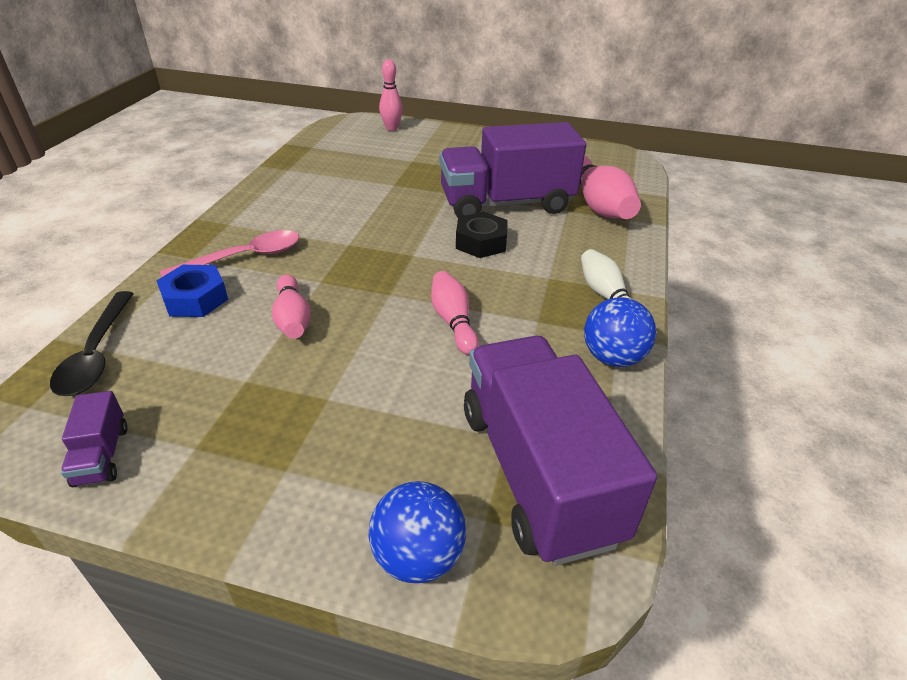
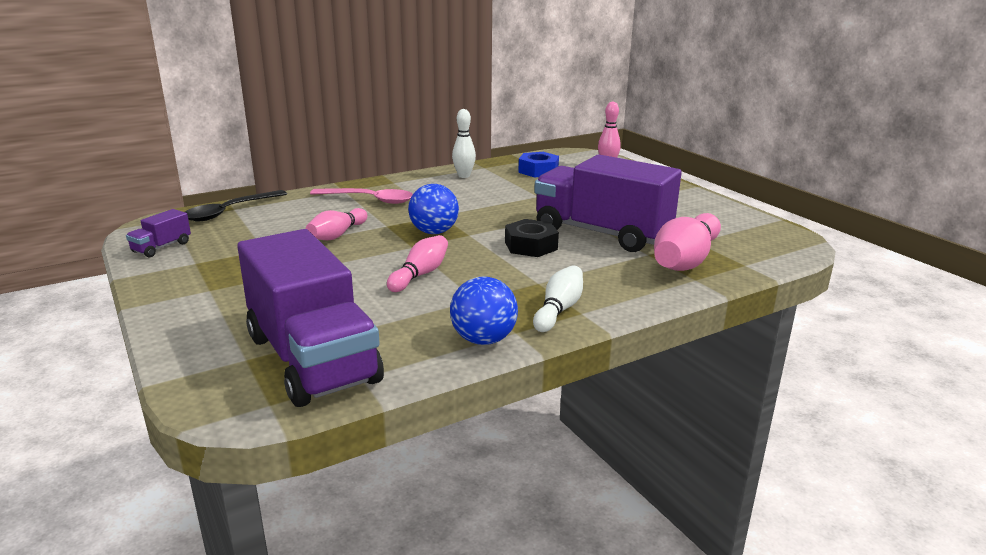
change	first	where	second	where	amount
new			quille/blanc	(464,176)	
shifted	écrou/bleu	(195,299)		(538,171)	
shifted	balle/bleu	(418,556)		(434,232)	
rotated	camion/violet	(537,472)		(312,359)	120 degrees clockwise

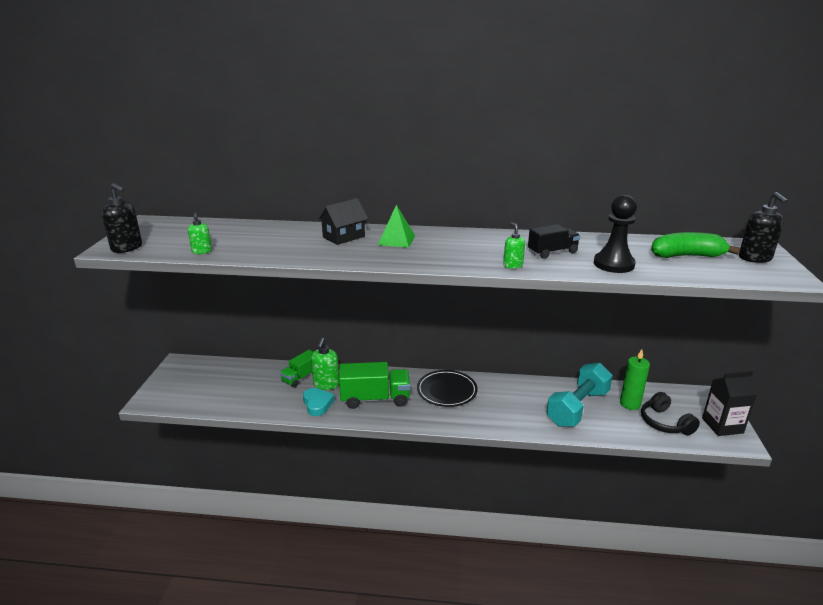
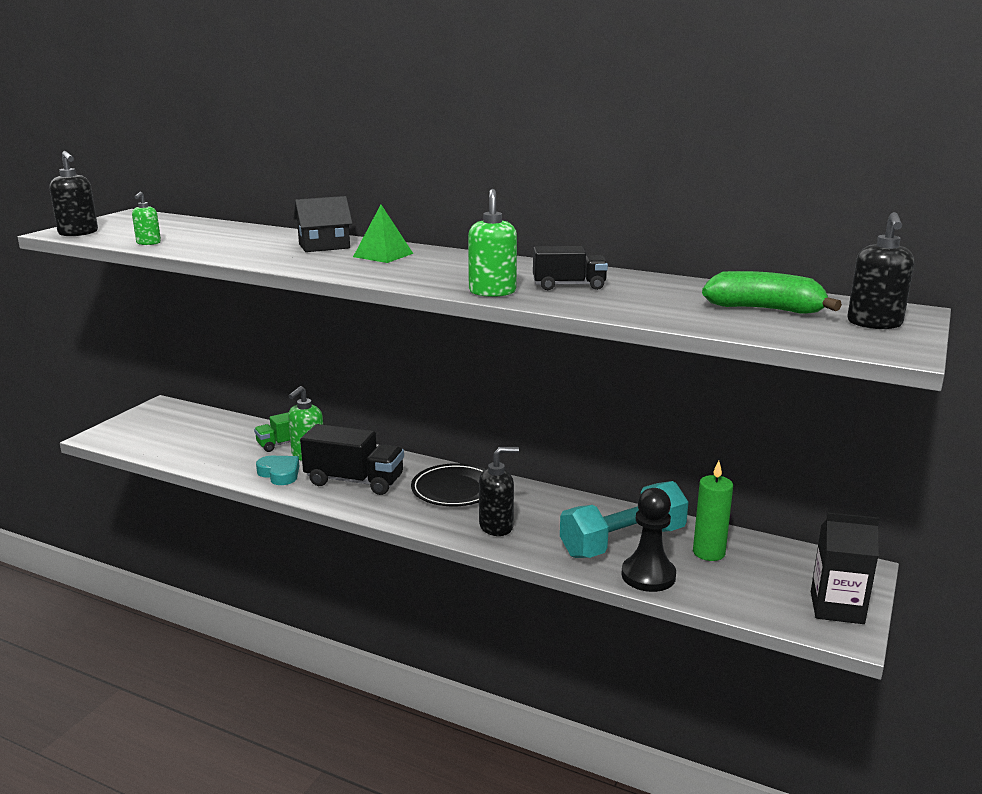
change	first	where	second	where	amount
gone	casque audio/noir	(665,423)			
new			distributeur de savon/noir	(496,527)	
shifted	pion/noir	(613,264)		(648,576)	
repainted	camion/vert	(375,399)	camion/noir	(354,481)	
rotated	cœur/turquoise	(317,404)		(280,474)	45 degrees counterclockwise
scaled	distributeur de savon/vert	(512,265)		(492,292)	x1.63

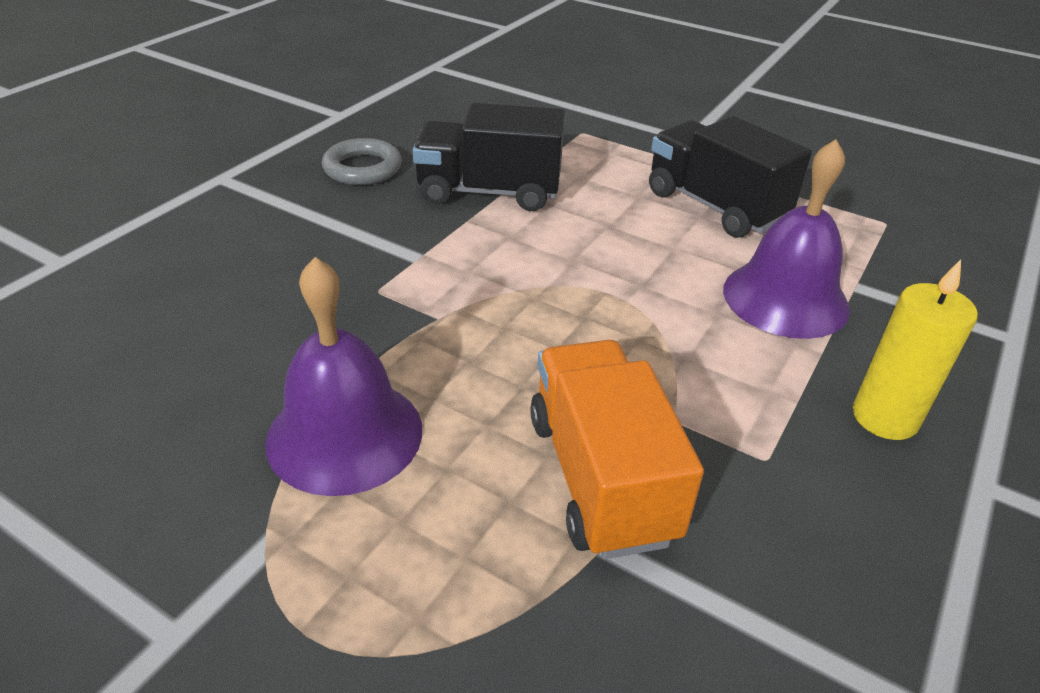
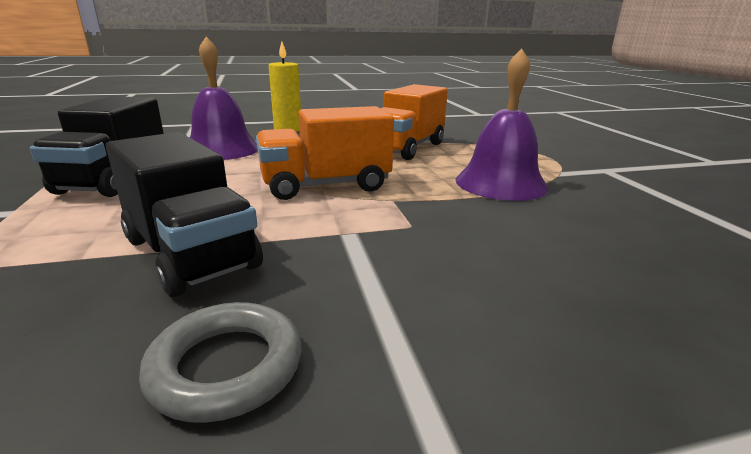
change	first	where	second	where	amount
new			camion/orange	(325,186)	

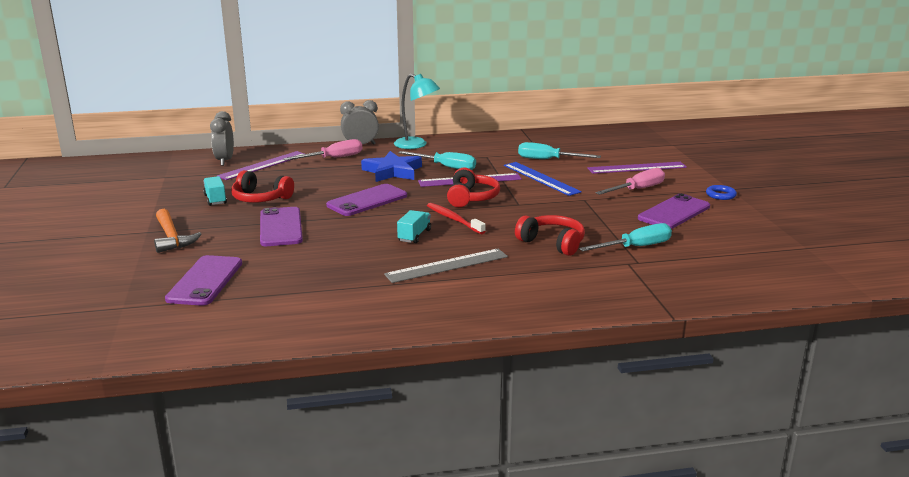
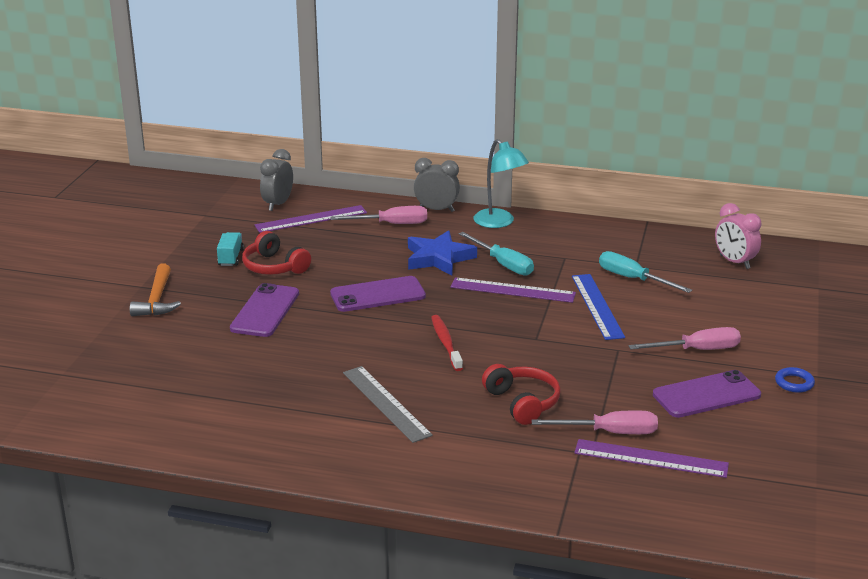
change	first	where	second	where	amount
gone	téléphone/violet	(205,281)			
gone	camion/turquoise	(414,235)			
gone	casque audio/rouge	(471,198)			
new			réveil/rose	(734,262)	
shifted	règle/violet	(637,168)		(651,458)	
repainted	tournevis/turquoise	(636,247)	tournevis/rose	(609,432)	
rotated	règle/gris	(447,265)		(386,403)	60 degrees clockwise

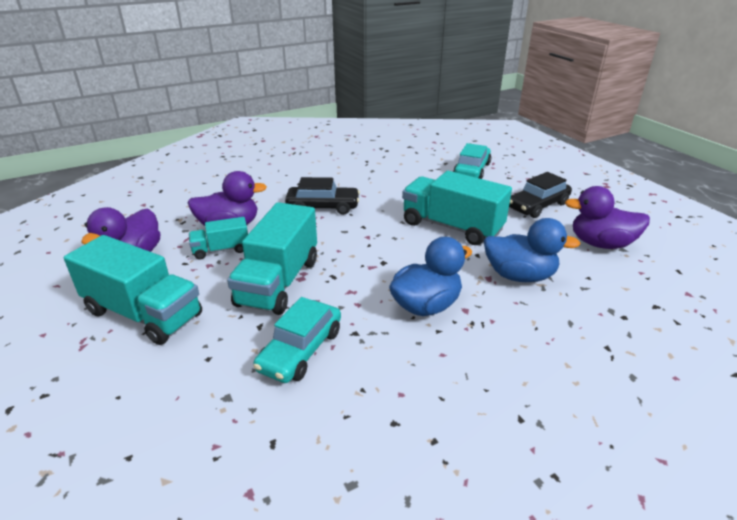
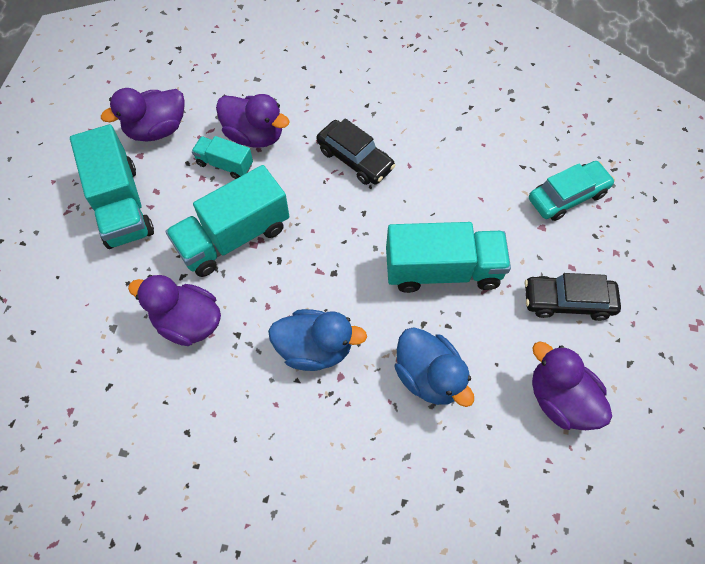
change	first	where	second	where	amount
swapped	voiture/turquoise	(300,350)	canard/violet	(188,322)	
rotated	camion/turquoise	(451,227)		(442,270)	105 degrees clockwise

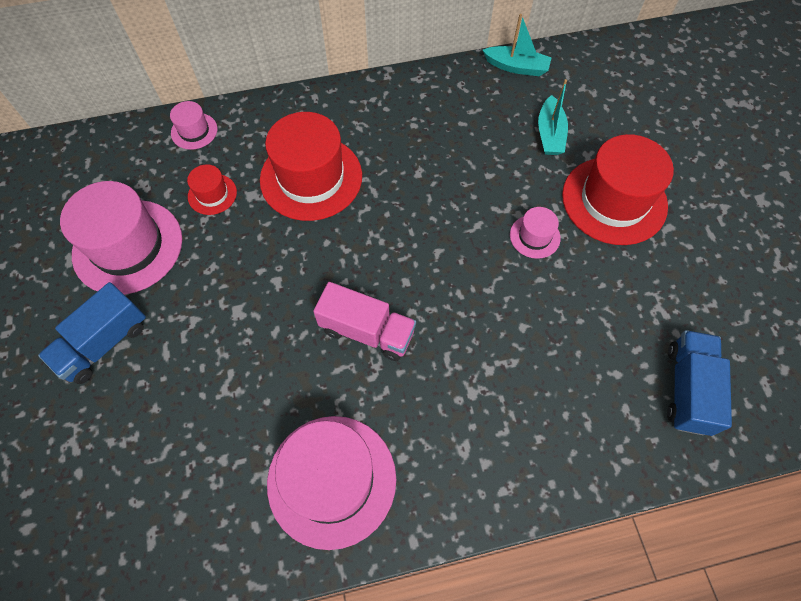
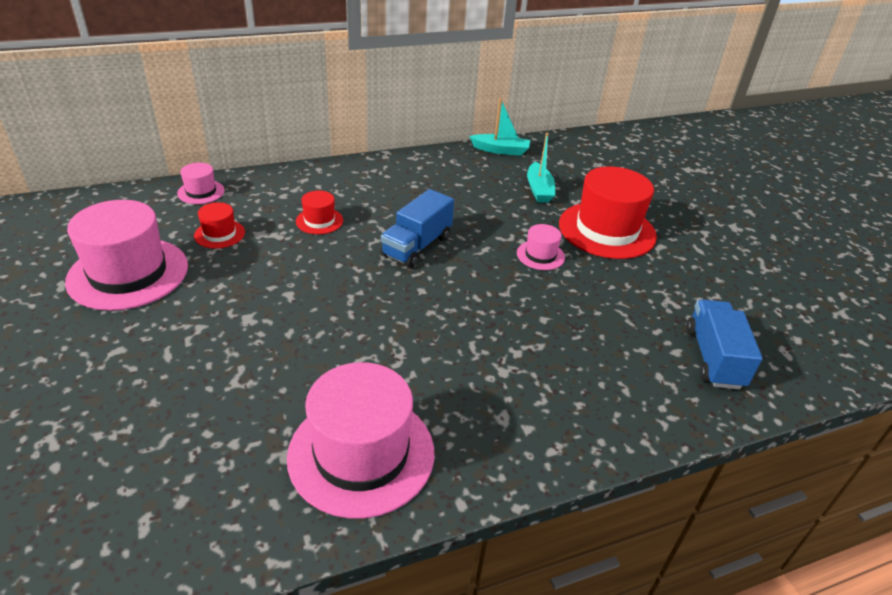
change	first	where	second	where	amount
gone	camion/rose	(367,331)			
shifted	camion/bleu	(104,343)		(417,246)	
scaled	chapeau/rouge	(311,178)		(319,221)	x0.47

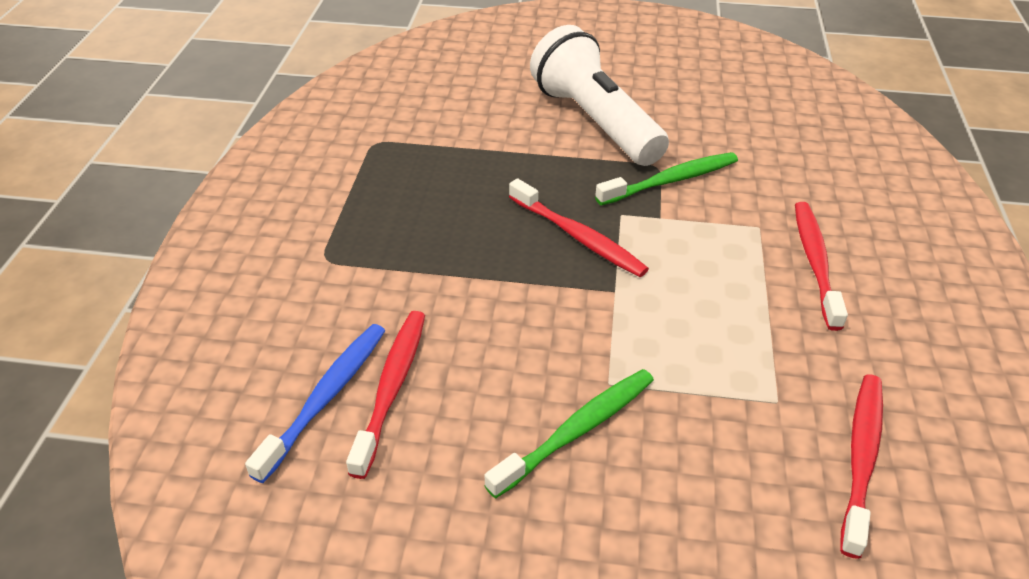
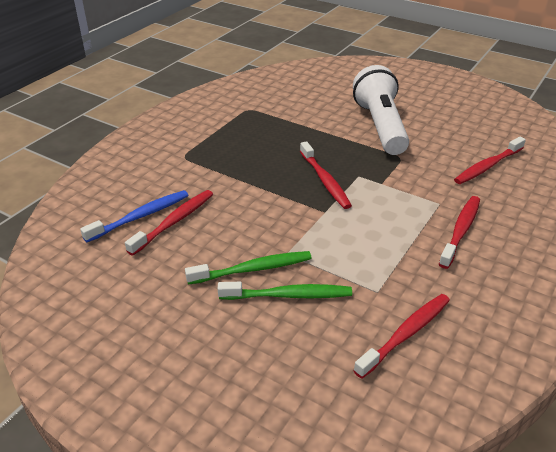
change	first	where	second	where	amount
new			brosse à dents/rouge	(487,166)	
shifted	brosse à dents/vert	(670,180)		(288,295)	

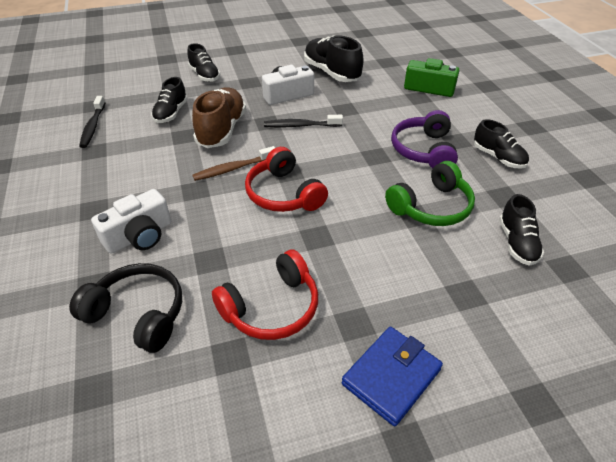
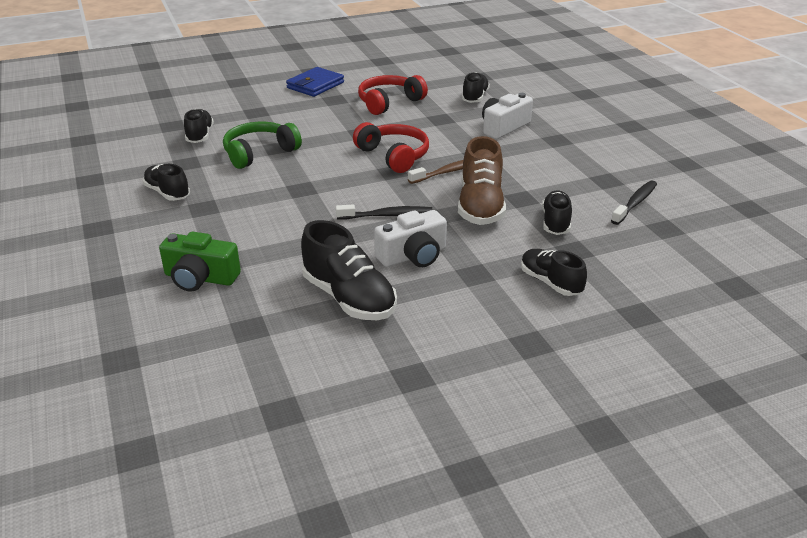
change	first	where	second	where	amount
gone	casque audio/violet	(423,150)			
swapped	casque audio/noir	(138,314)	chaussure/noir	(475,97)	
rotated	brosse à dents/noir	(93,126)		(635,203)	45 degrees clockwise

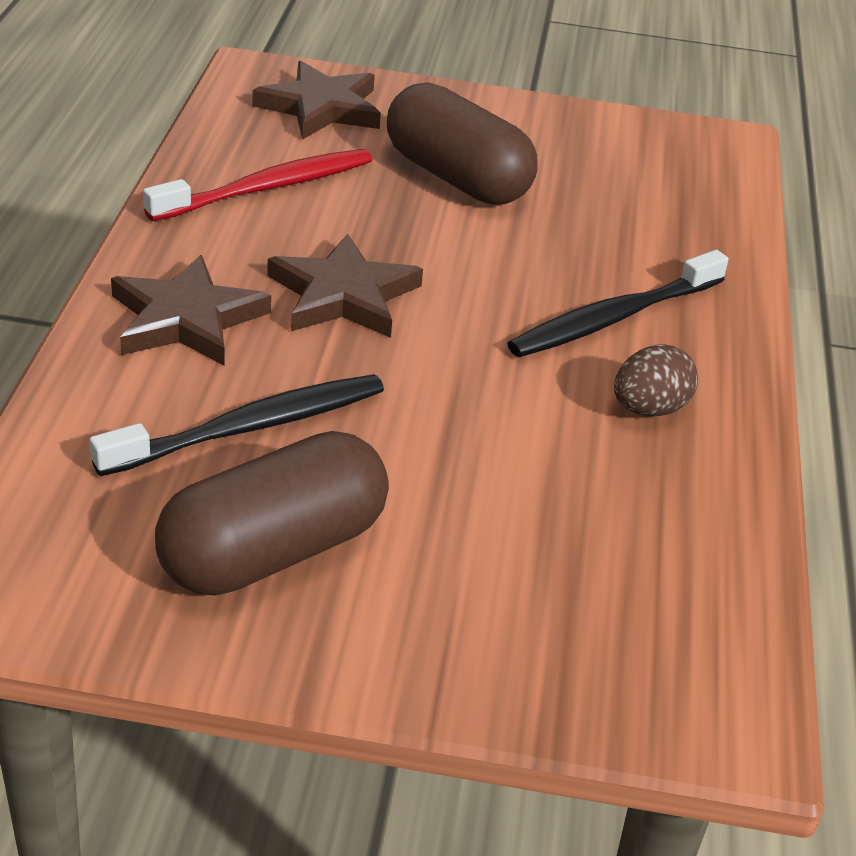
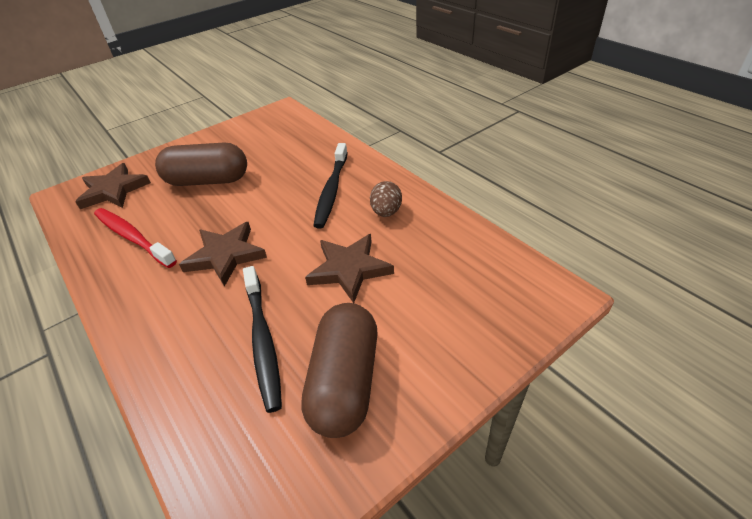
change	first	where	second	where	amount
shifted	étoile/marron	(186,319)		(349,269)	
rotated	brosse à dents/noir	(249,428)		(263,340)	150 degrees clockwise
rotated	brosse à dents/rouge	(266,188)		(133,237)	60 degrees counterclockwise

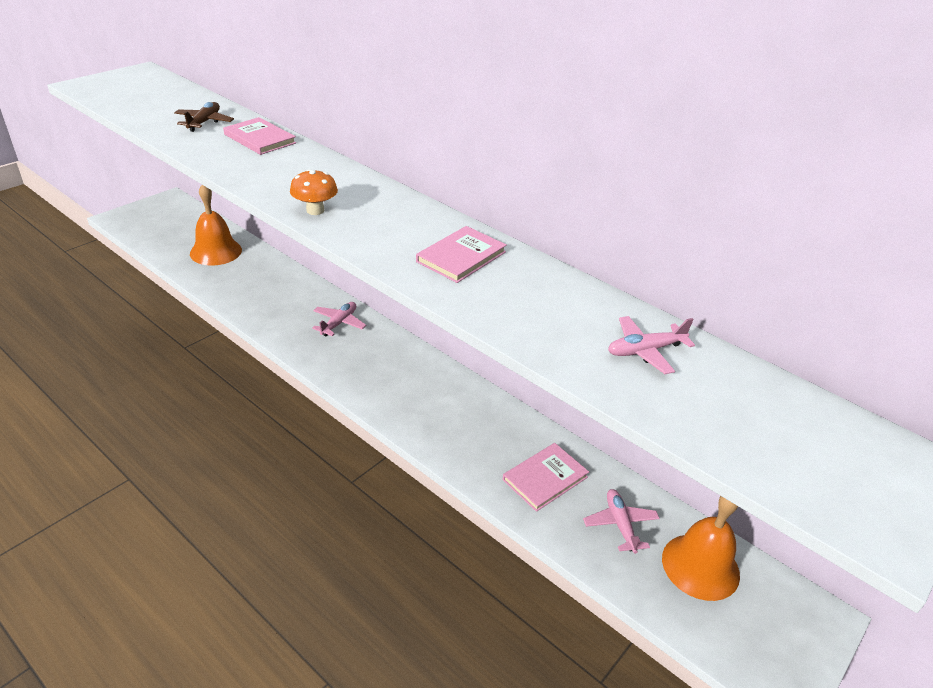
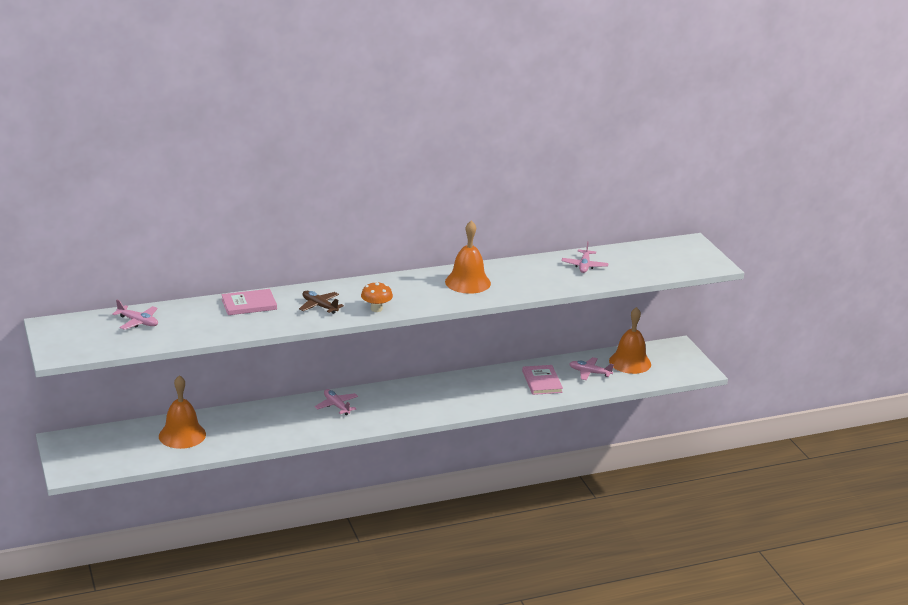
change	first	where	second	where	amount
new			avion/rose	(138,322)	
shifted	avion/marron	(204,122)		(319,306)	
swapped	livre/rose	(461,257)	cloche/orange	(467,282)	

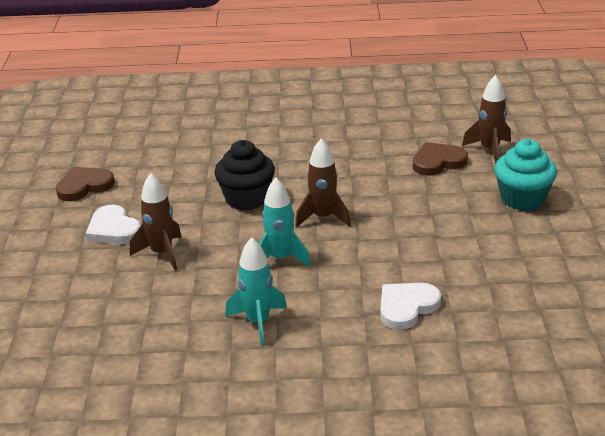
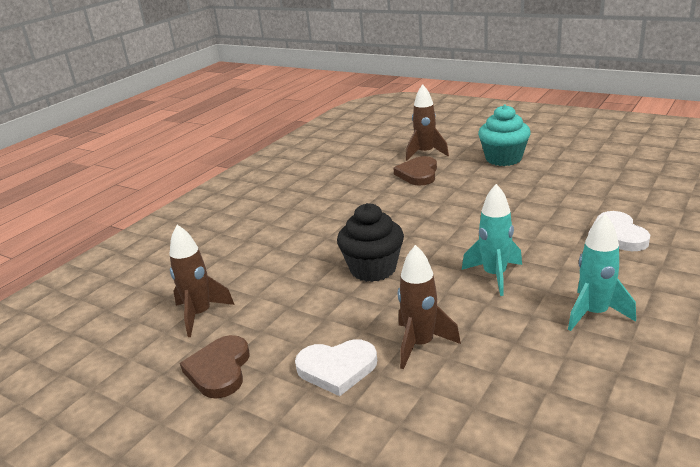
change	first	where	second	where	amount
shifted	fusée/marron	(323,217)		(200,314)	

